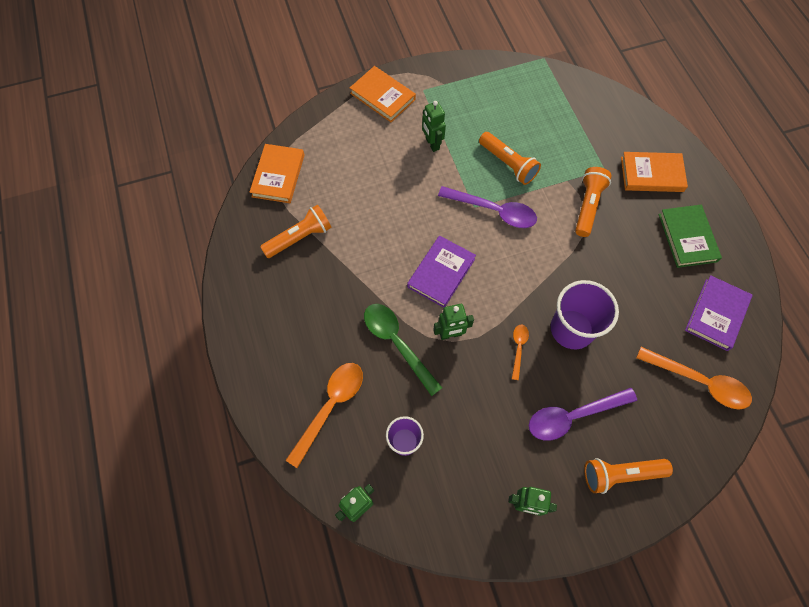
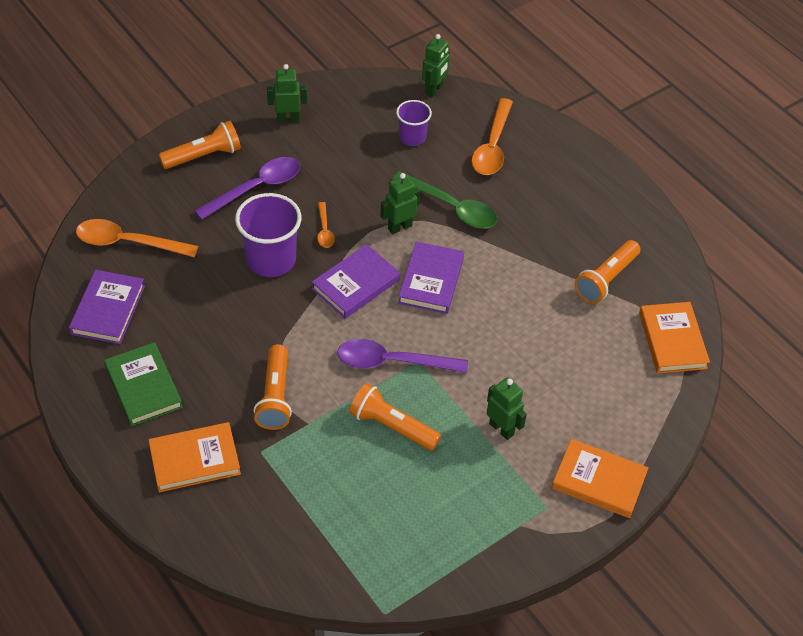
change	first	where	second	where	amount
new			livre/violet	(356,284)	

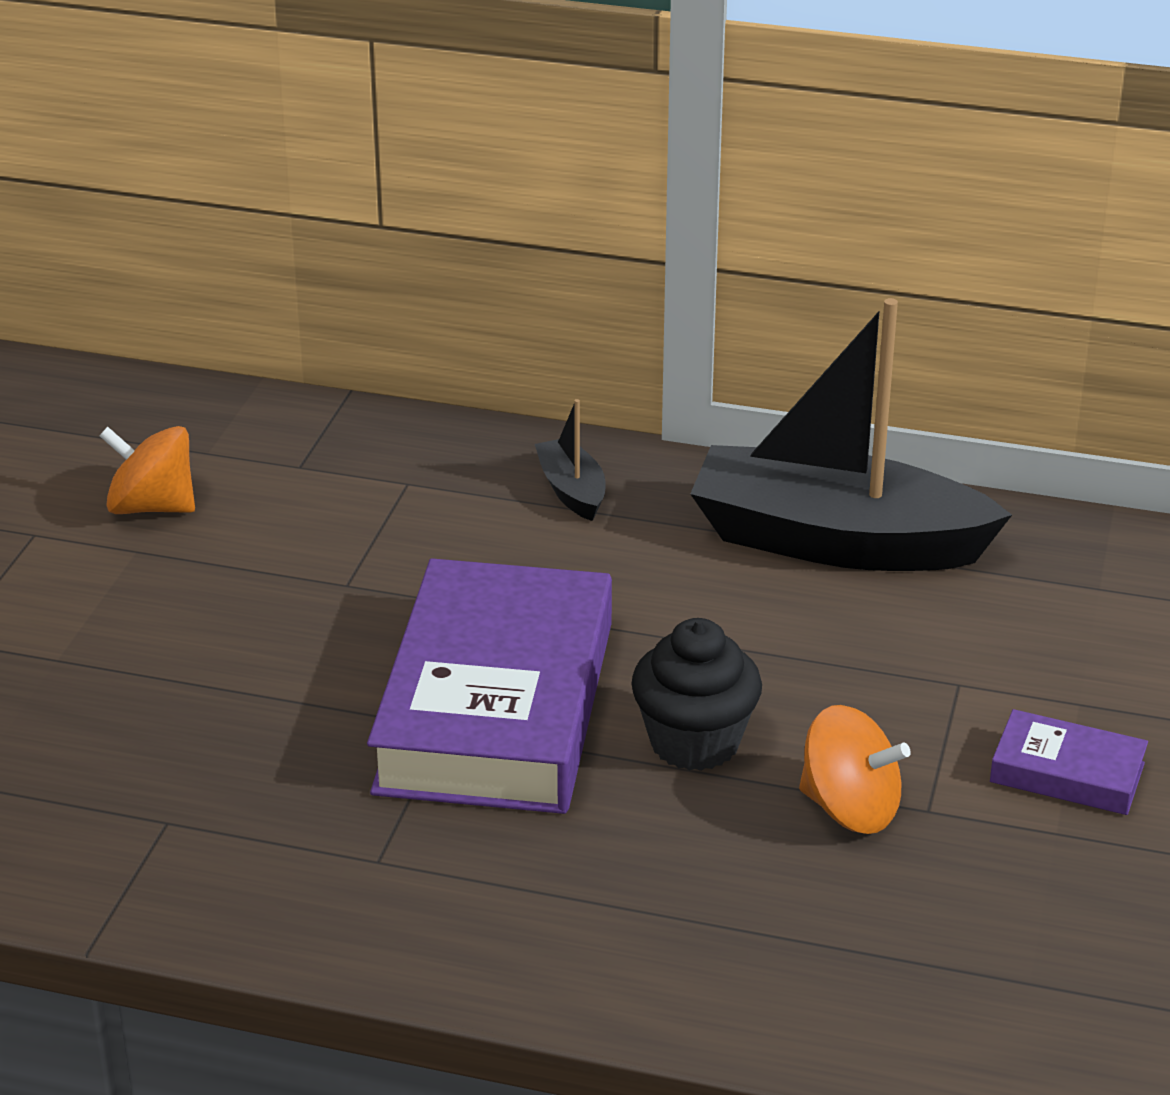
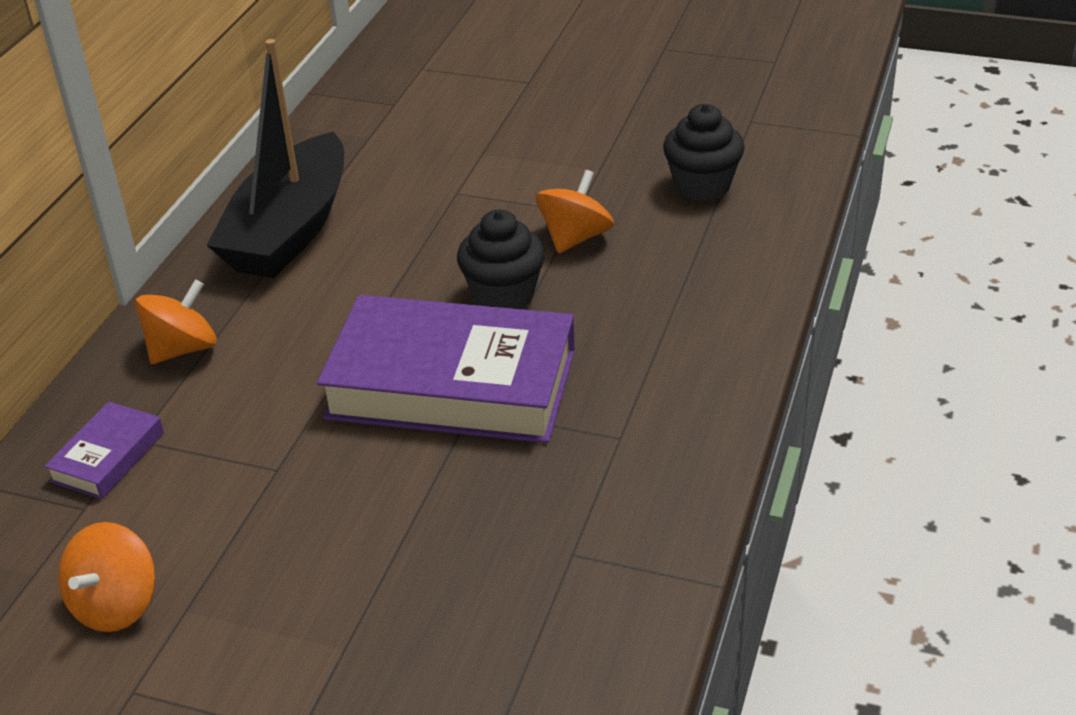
change	first	where	second	where	amount
new			muffin/noir	(702,186)	
shifted	livre/violet	(1067,772)		(108,457)	
swapped	bateau/noir	(572,491)	toupie/orange	(182,349)	

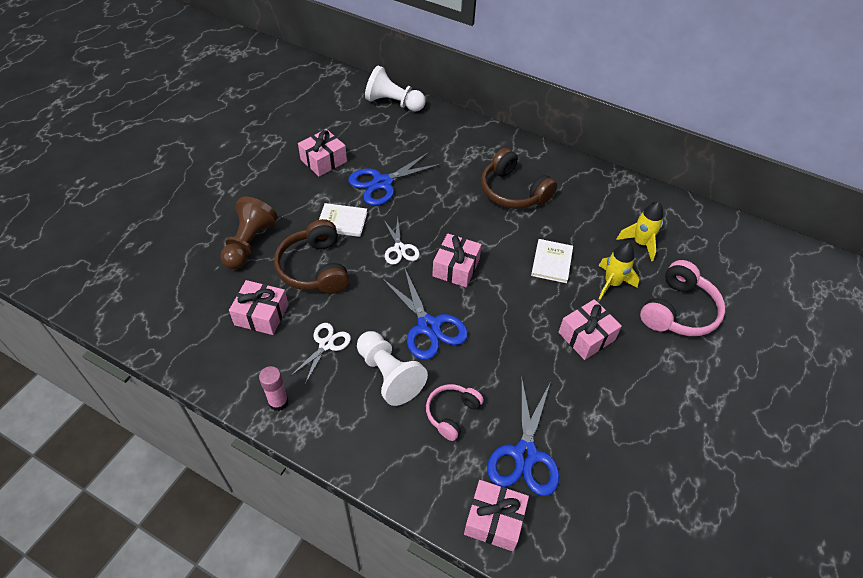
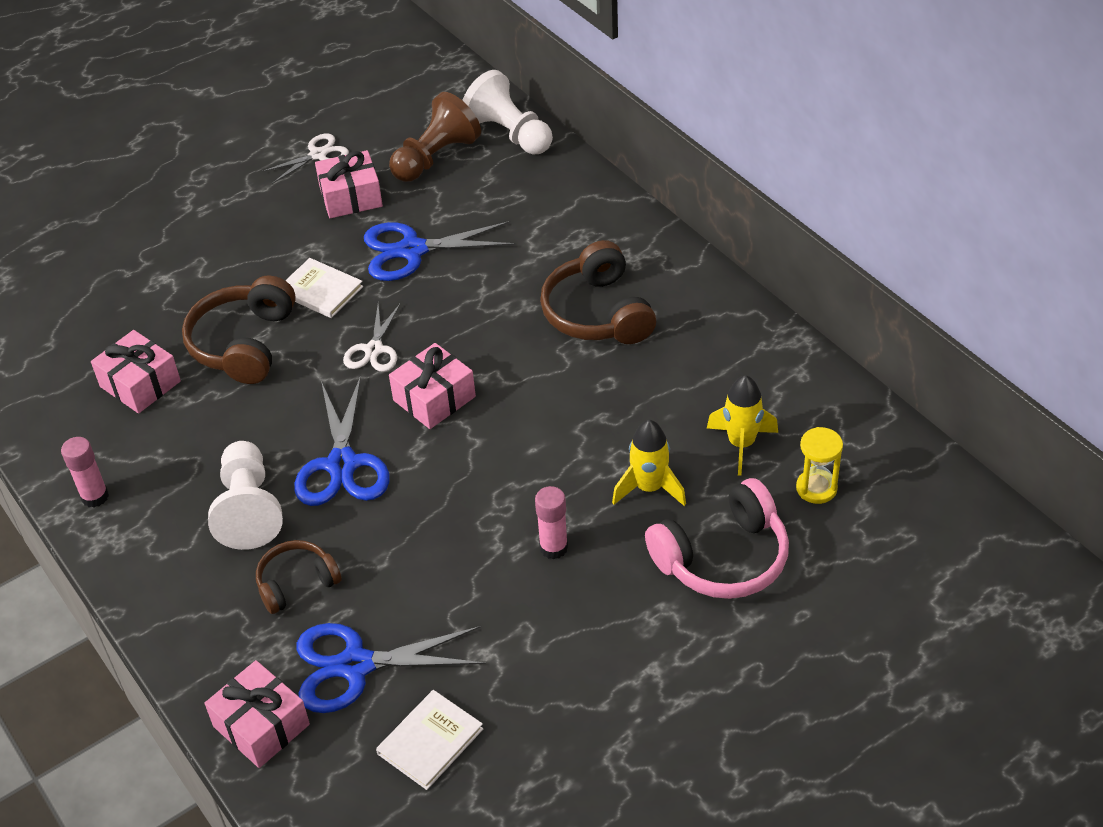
change	first	where	second	where	amount
new			sablier/jaune	(816,488)	
shifted	pion/marron	(249,243)		(436,158)	
shifted	ciseaux/blanc	(326,344)		(318,155)	
shifted	livre/blanc	(551,262)		(430,741)	
swapped	cadeau/rose	(586,336)	bâton de colle/rose	(553,547)	
repainted	casque audio/rose	(452,413)	casque audio/marron	(296,583)	
rotated	ciseaux/bleu	(525,455)		(355,666)	45 degrees clockwise

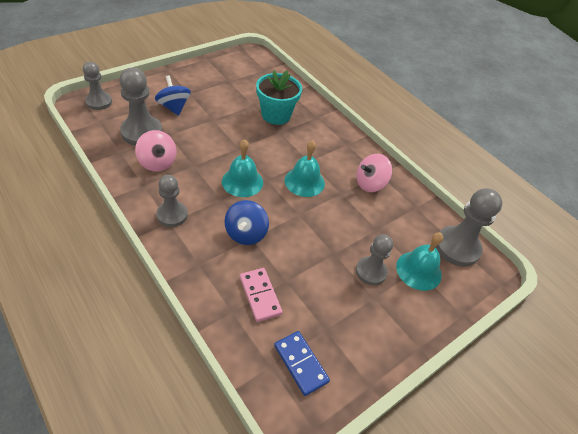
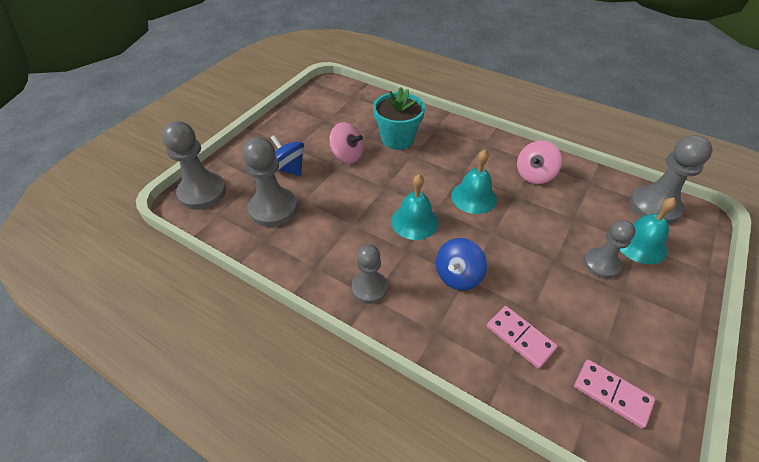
change	first	where	second	where	amount
shifted	toupie/rose	(157,162)		(347,155)	
repainted	domino/bleu	(301,363)	domino/rose	(612,394)	
rotated	toupie/bleu	(246,233)		(458,276)	45 degrees clockwise
scaled	pion/gris	(99,102)		(202,192)	x1.54

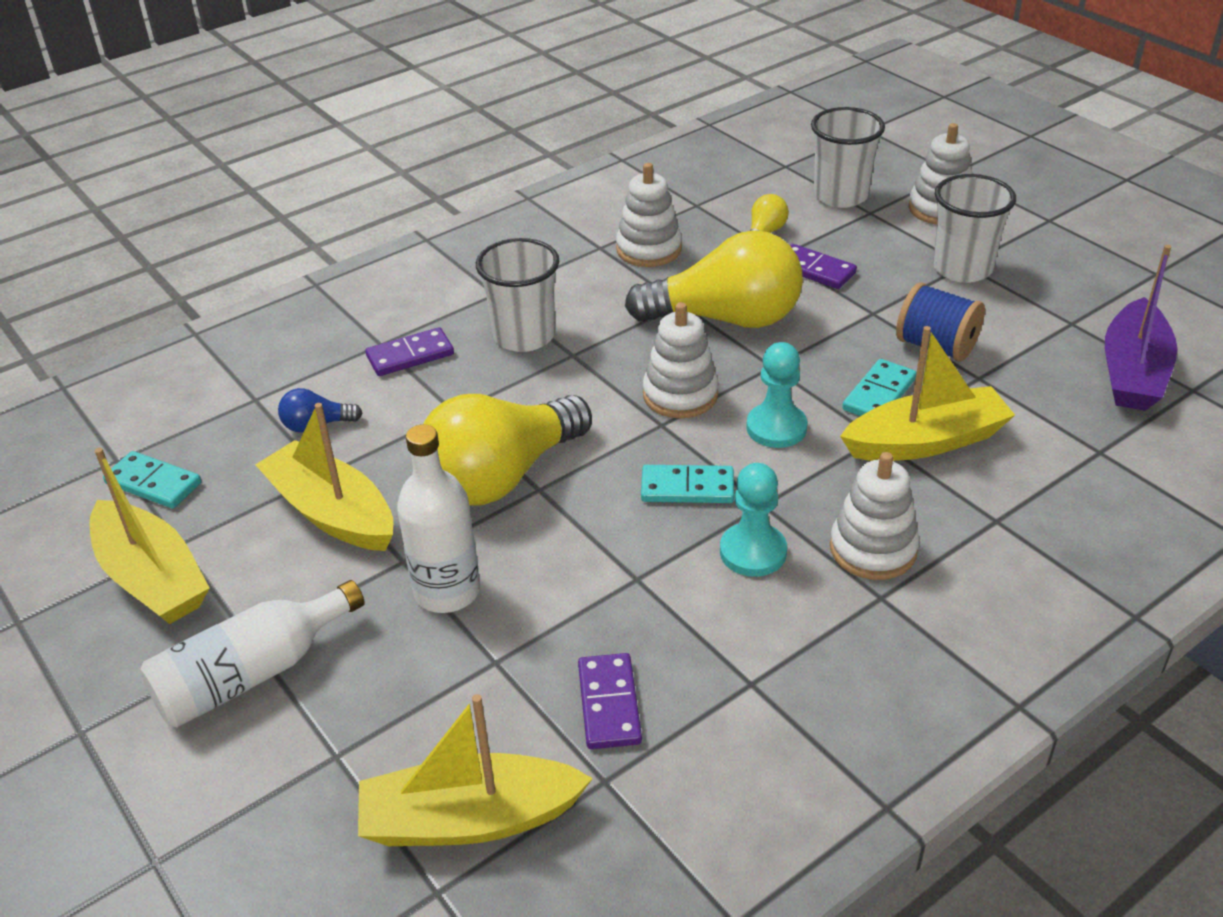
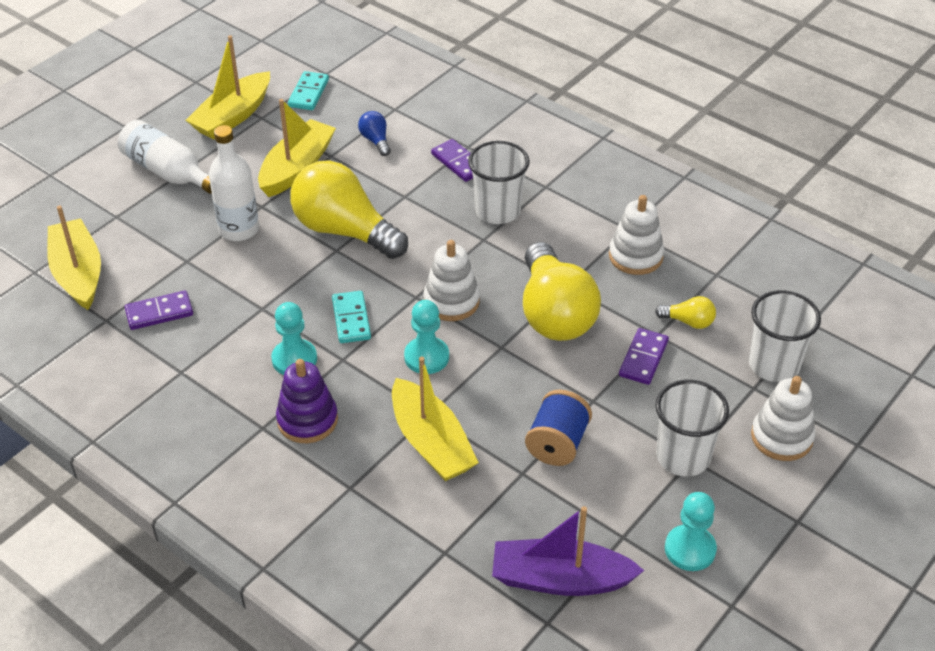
change	first	where	second	where	amount
gone	domino/turquoise	(879,394)			
new			pion/turquoise	(690,549)	
repainted	jouet à empiler/blanc	(873,549)	jouet à empiler/violet	(307,420)	

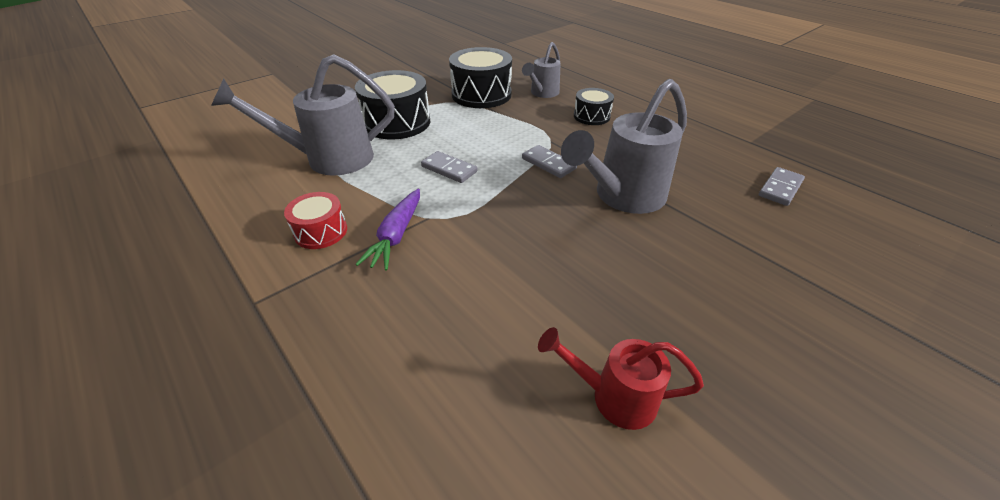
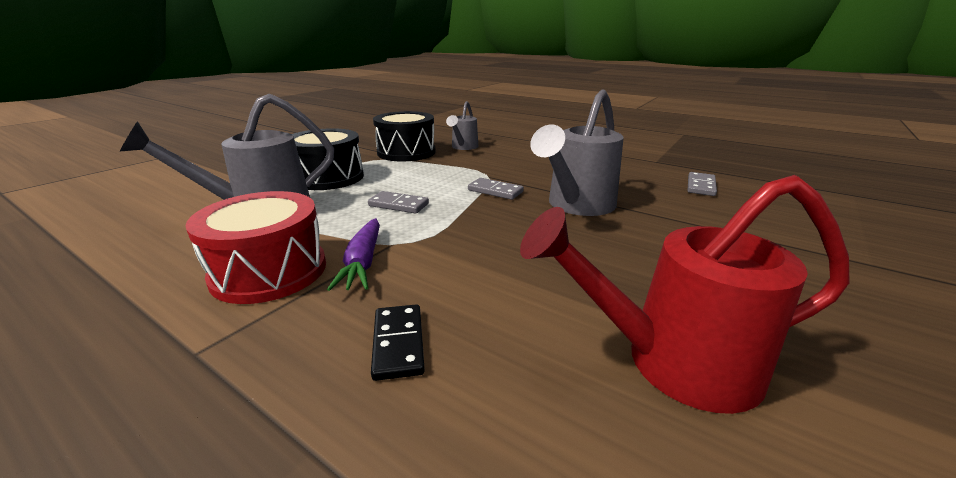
change	first	where	second	where	amount
gone	tambour/noir	(591,116)			
new			domino/noir	(398,343)	
scaled	tambour/rouge	(321,231)		(269,271)	x1.78
scaled	arrosoir/rouge	(614,397)		(673,362)	x1.74

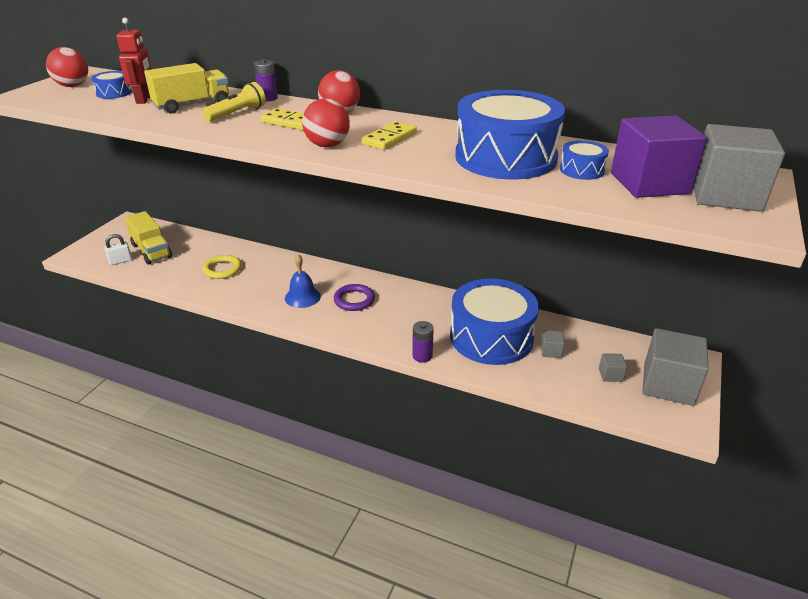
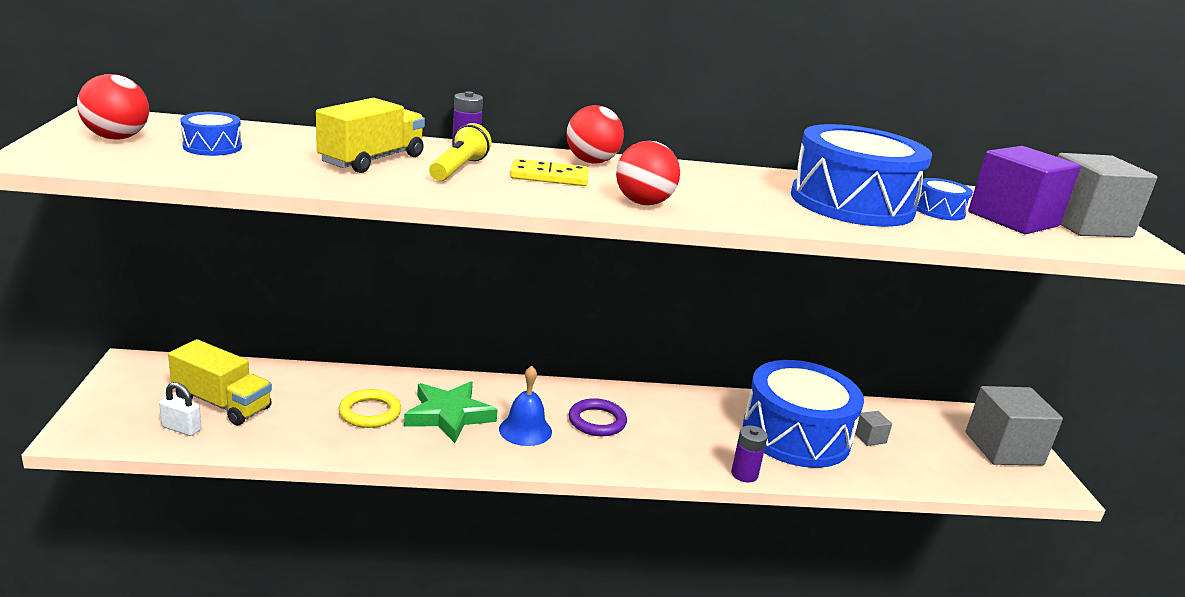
change	first	where	second	where	amount
gone	robot/rouge	(144,99)			
gone	domino/jaune	(389,138)			
gone	cube/gris	(610,375)			
new			étoile/vert	(449,415)	
rotated	cadenas/blanc	(120,261)		(181,428)	75 degrees clockwise

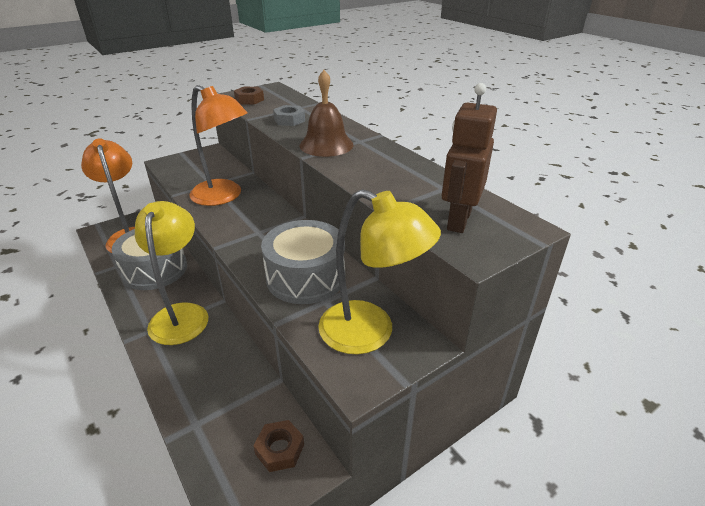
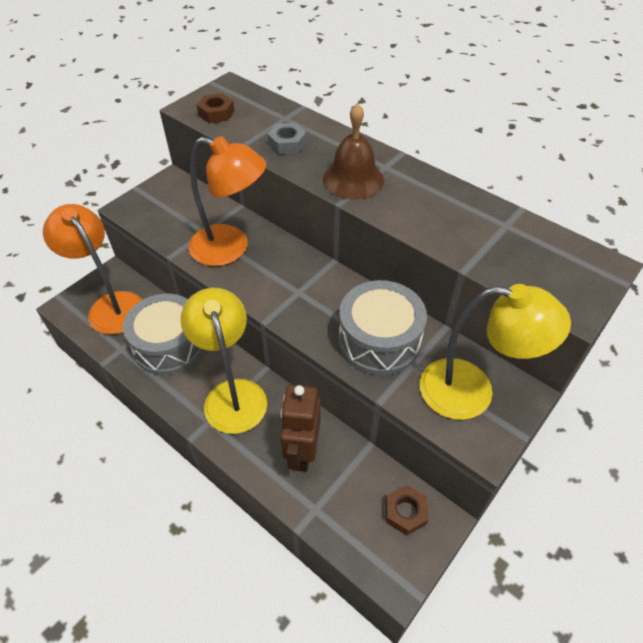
change	first	where	second	where	amount
shifted	robot/marron	(458,220)		(302,452)	

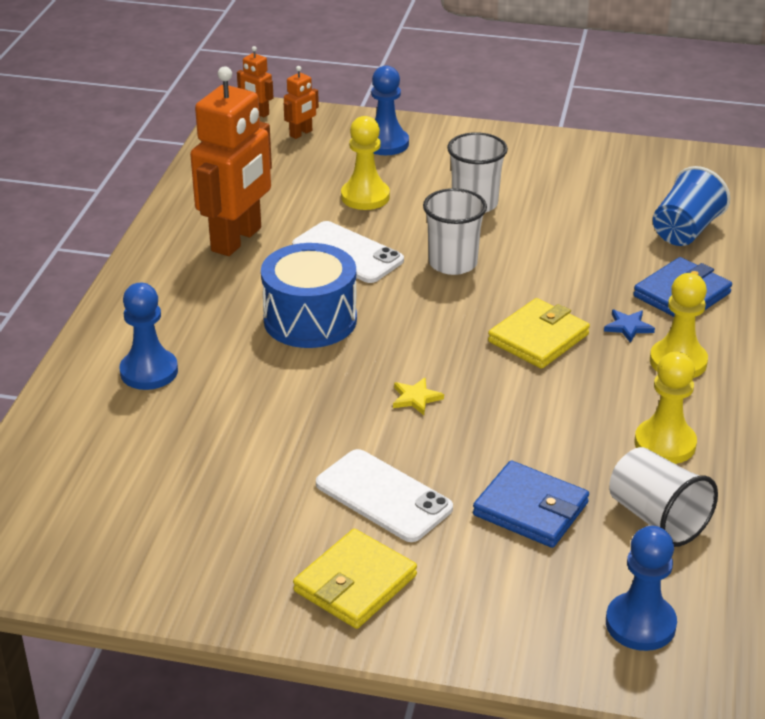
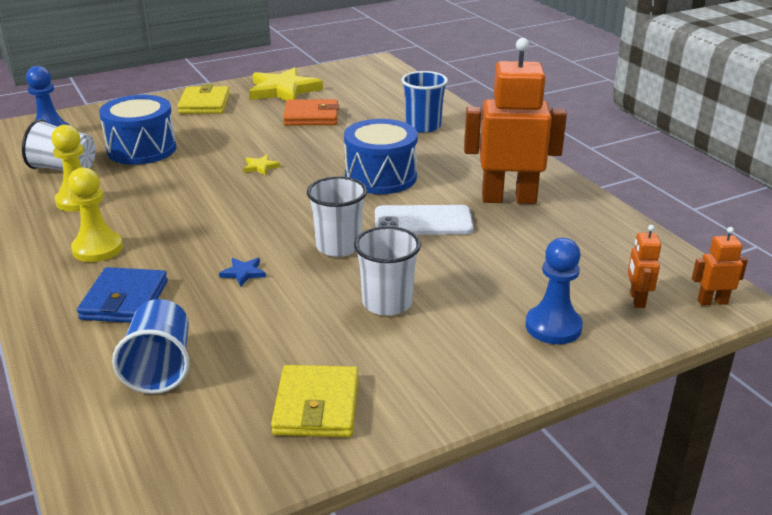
change	first	where	second	where	amount
gone	téléphone/blanc	(383,496)			
gone	pion/jaune	(365,197)			
new			étoile/jaune	(283,90)	
new			portefeuille/orange	(311,116)	
shifted	portefeuille/jaune	(538,338)		(317,406)	
shifted	étoile/bleu	(628,327)		(243,273)	
swapped	pion/bleu	(149,371)	gobelet/bleu	(423,126)	
swapped	portefeuille/bleu	(531,509)	tambour/bleu	(142,149)	
rotated	robot/orange	(237,240)		(509,198)	105 degrees clockwise

